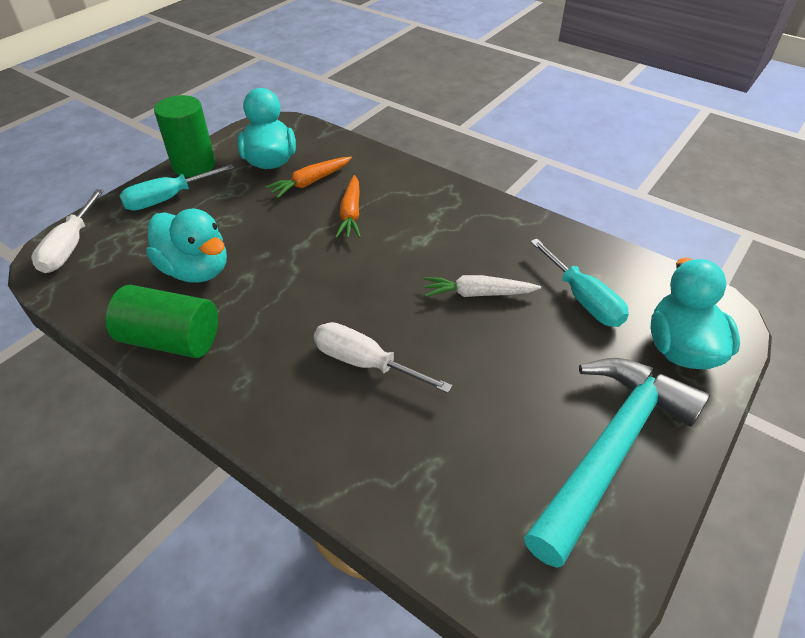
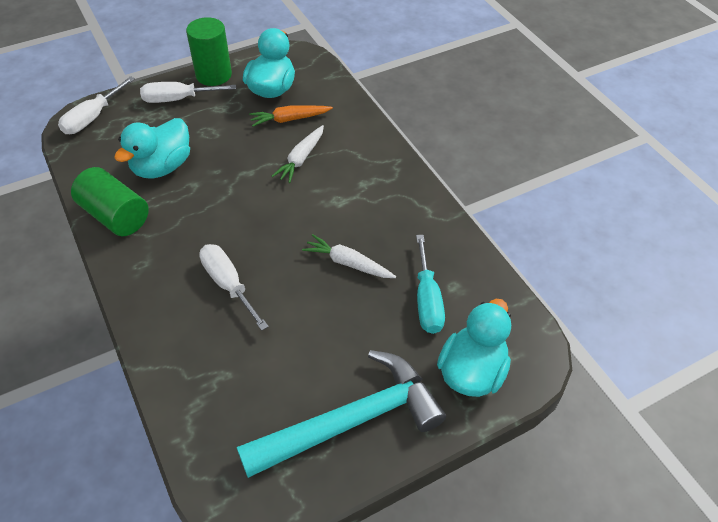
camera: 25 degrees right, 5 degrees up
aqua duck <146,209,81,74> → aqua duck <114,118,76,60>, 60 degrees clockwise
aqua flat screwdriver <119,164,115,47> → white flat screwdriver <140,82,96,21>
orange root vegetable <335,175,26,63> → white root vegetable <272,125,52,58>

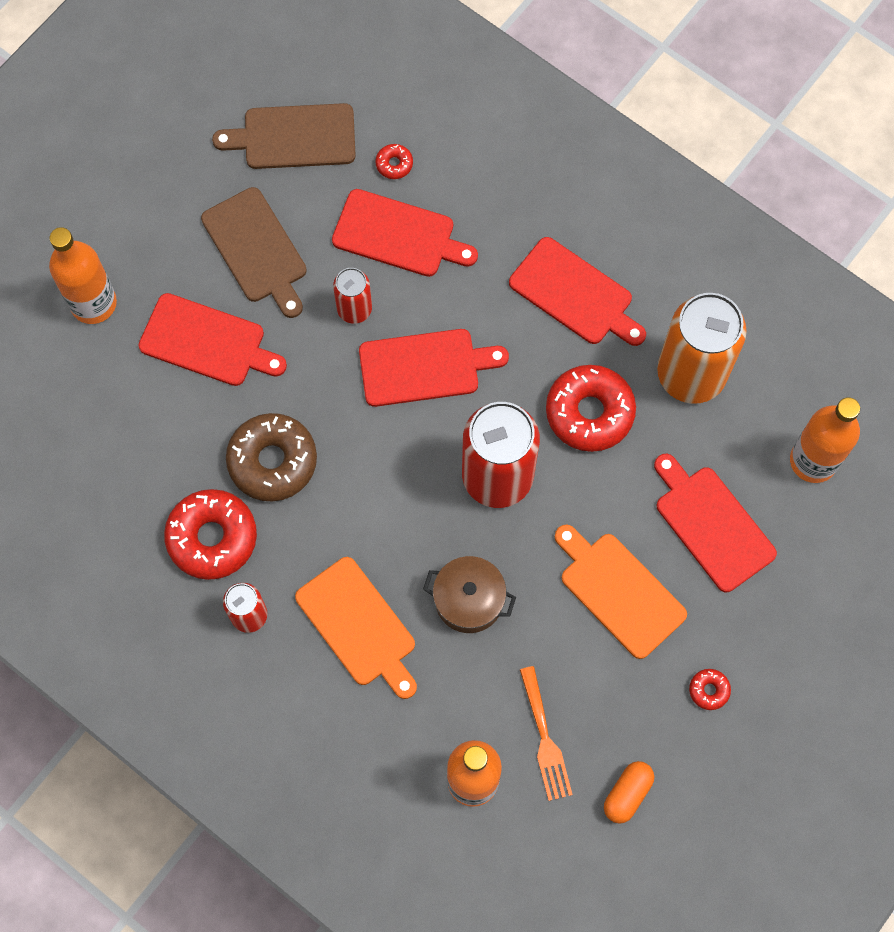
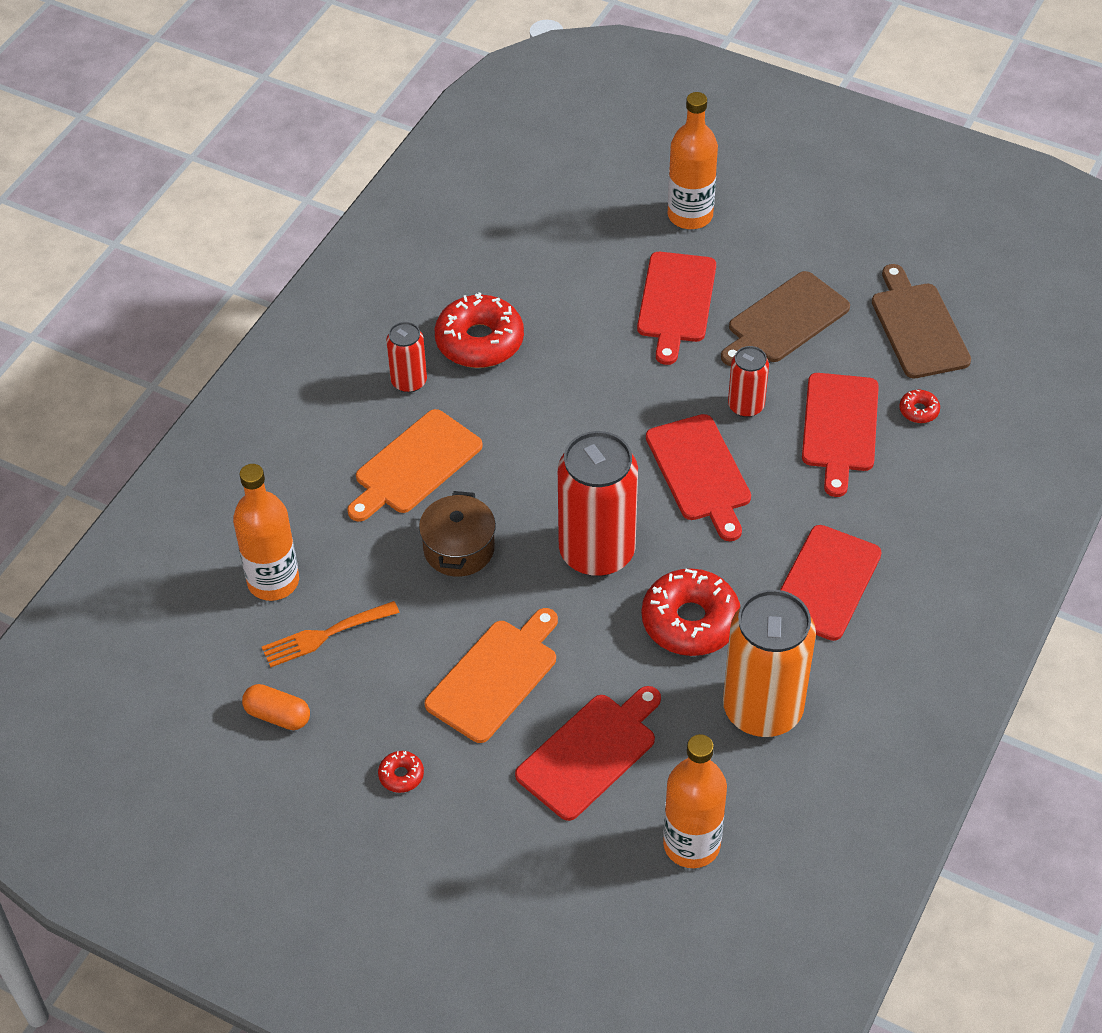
camera: 80 degrees right, 20 degrees down
dark brown glazed donut <226,413,91,89> → -

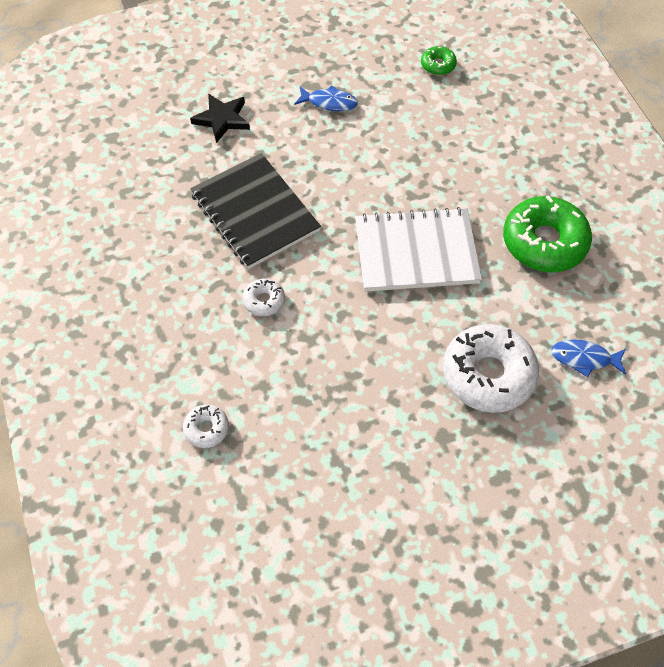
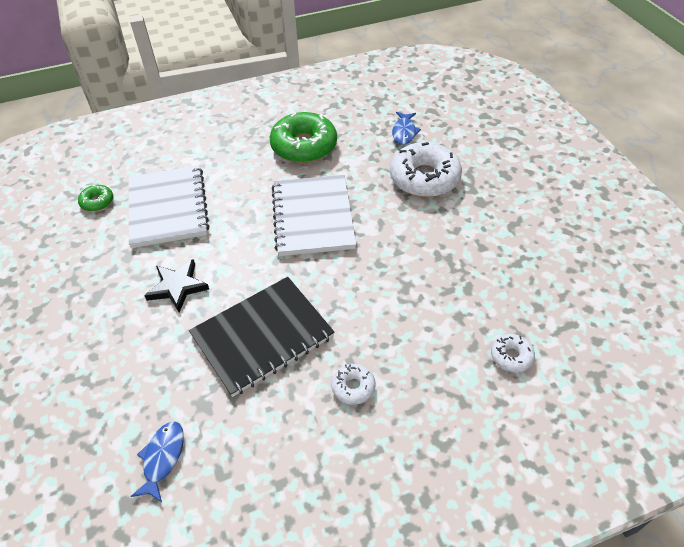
camera: 90 degrees left, 10 degrees down
- → white notepad <129,165,80,83>
cobalt toy fish <294,85,64,26> → cobalt toy fish <130,421,54,81>, move
black five-pointed star <190,94,60,49> → black five-pointed star <144,259,65,53>, move
white glazed donut <243,278,42,38> → white glazed donut <331,364,45,41>, move

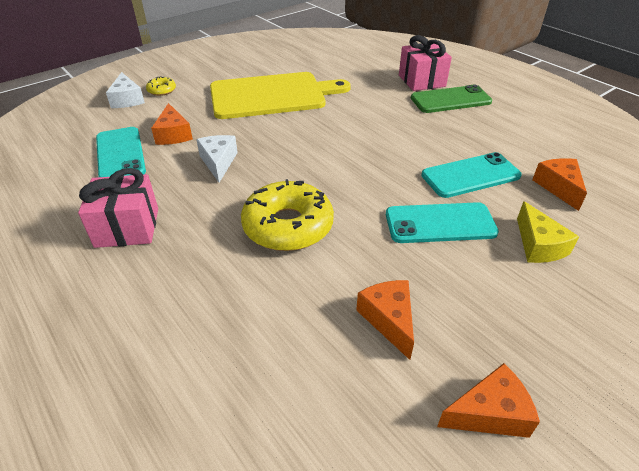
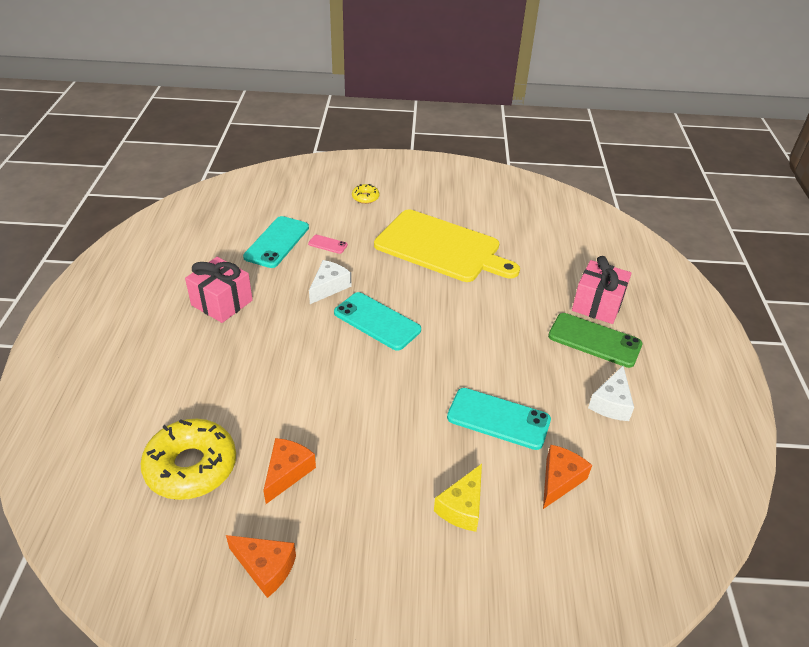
camera: 40 degrees right, 0 degrees up
golden glazed donut <241,179,93,72> → golden glazed donut <141,419,95,81>, move
orange cheese wedge <151,103,42,42> → rosy phone <308,235,40,19>
aqua phone <386,202,113,41> → aqua phone <334,292,87,59>, move
white cheese wedge <106,72,39,36> → white cheese wedge <588,366,46,55>, move

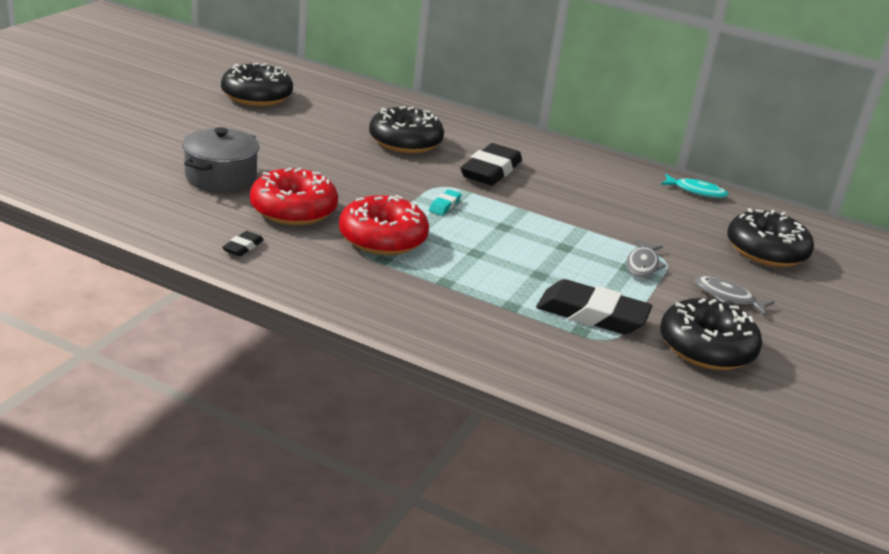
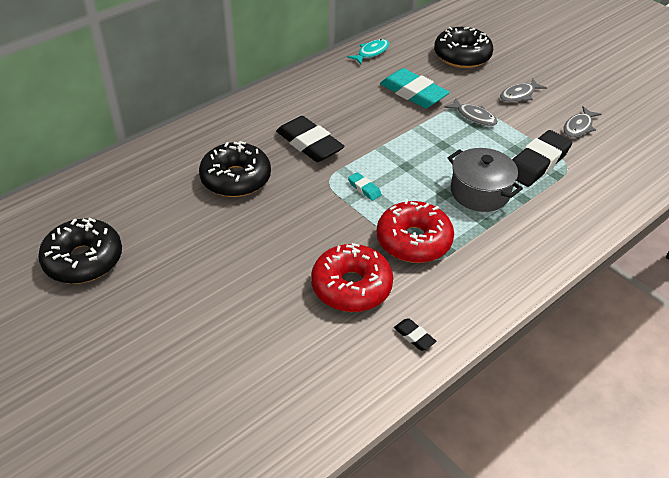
camera: 65 degrees left, 15 degrees up
- → aqua pencil eraser <380,68,70,40>
gray stockpot <182,127,78,65> → gray stockpot <448,148,75,64>, move
black glazed donut <660,298,102,72> → gray toy fish <563,106,38,32>

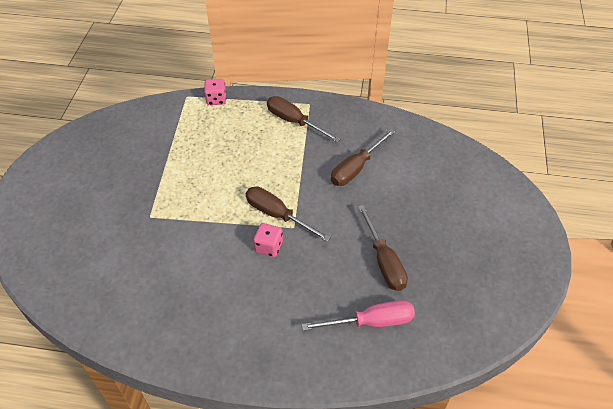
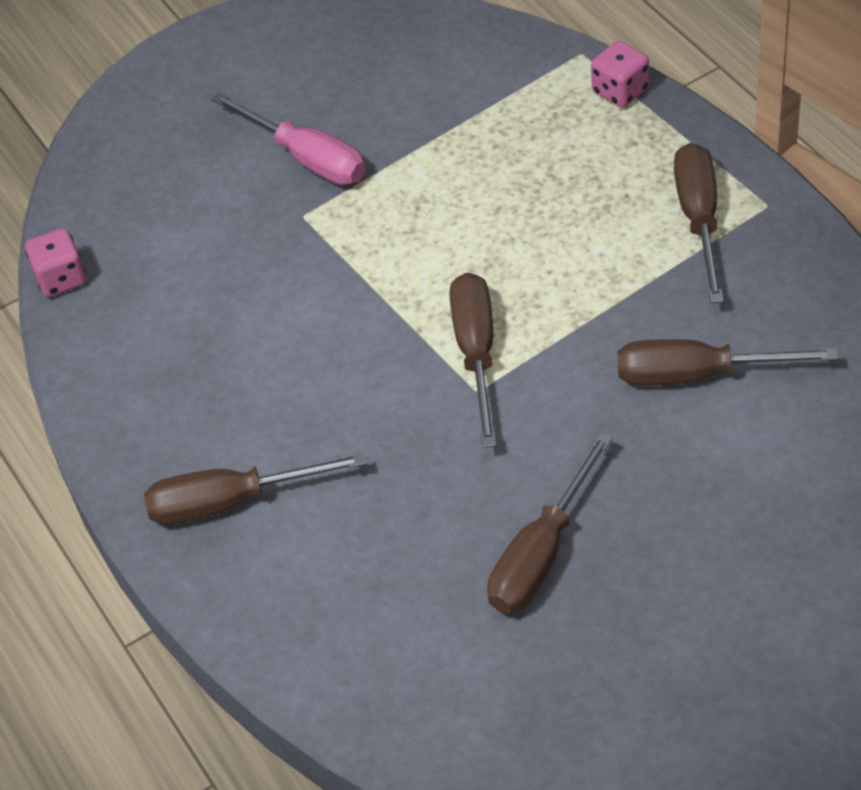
camera: 55 degrees right, 0 degrees up
rosy dice <253,223,30,34> → rosy dice <25,228,61,69>, move
- → dark brown flat screwdriver <144,453,222,72>
rosy flat screwdriver <302,300,113,31> → rosy flat screwdriver <211,92,155,93>, move

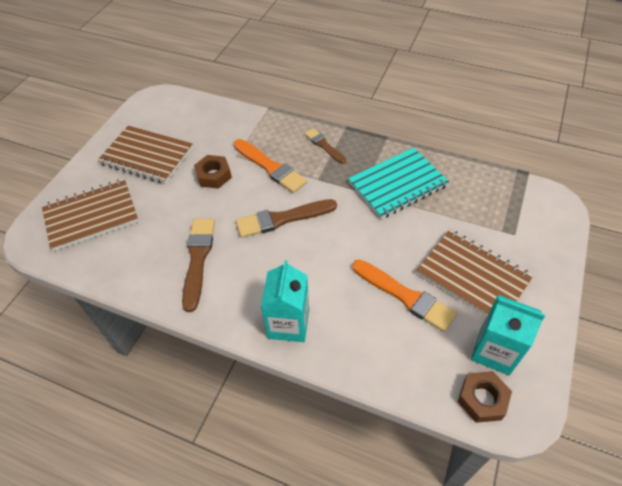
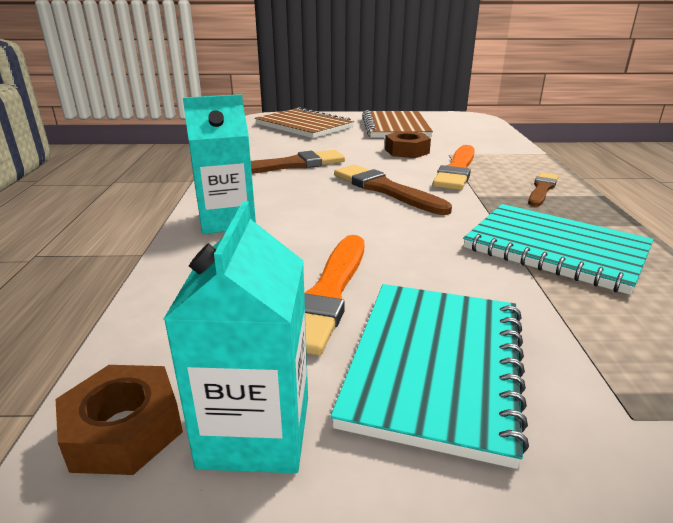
camera: 65 degrees right, 25 degrees down
dark brown notepad <416,229,117,88> → aqua notepad <330,284,199,185>

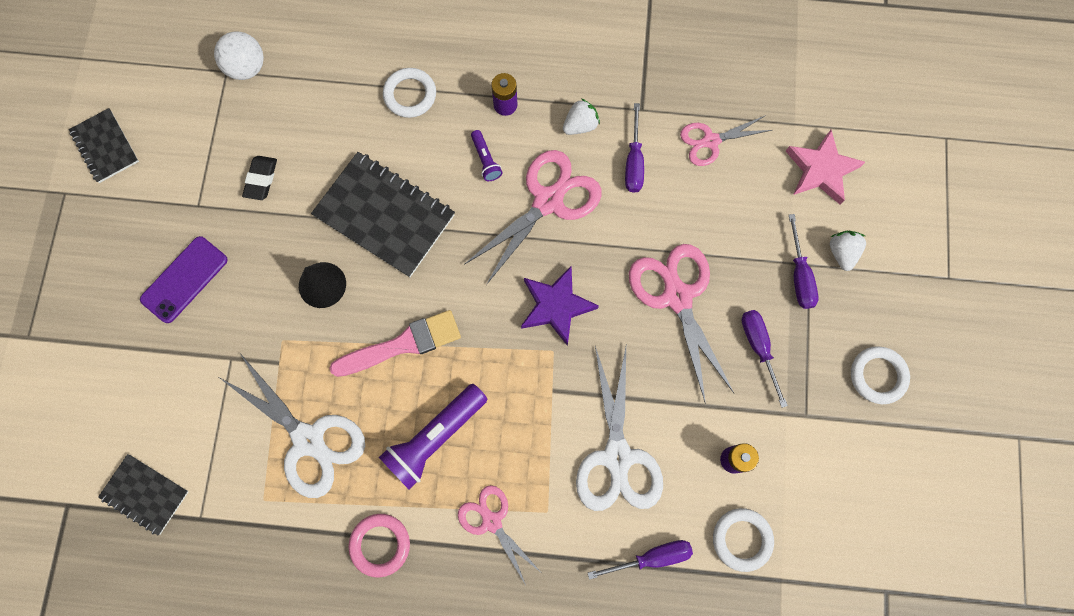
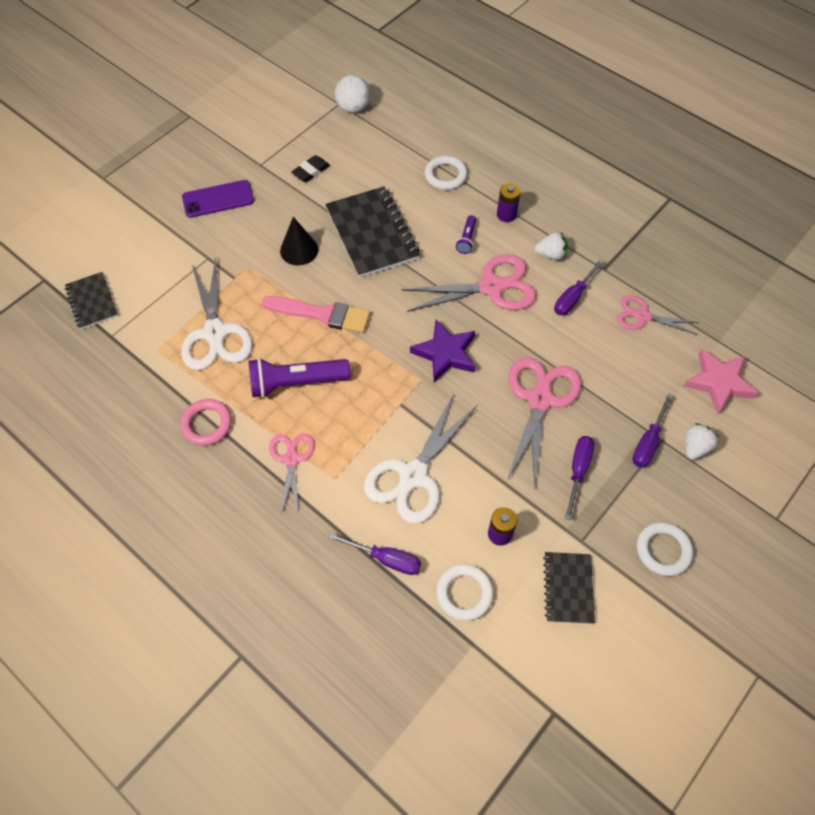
camera: 35 degrees right, 15 degrees down
black notepad <69,108,70,75> → black notepad <543,552,52,72>, move

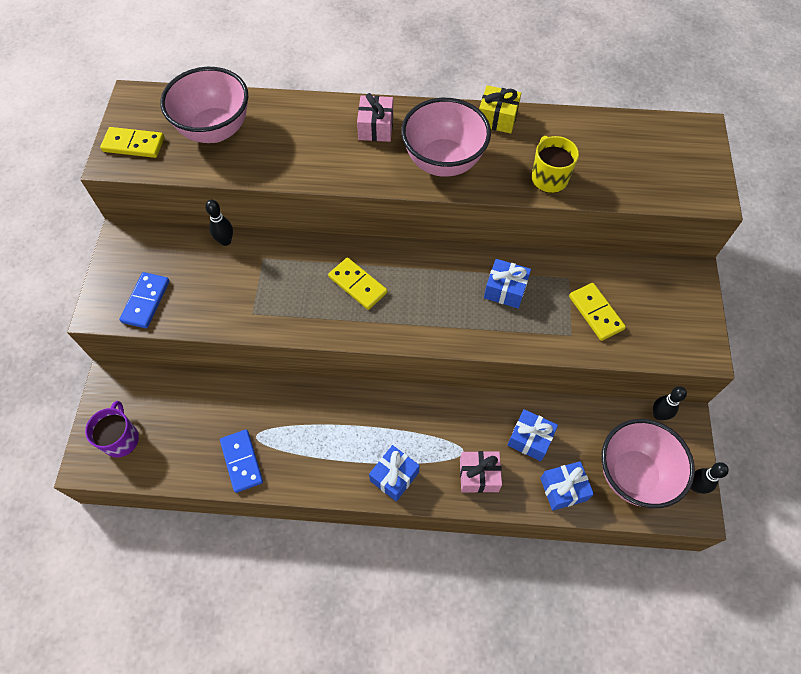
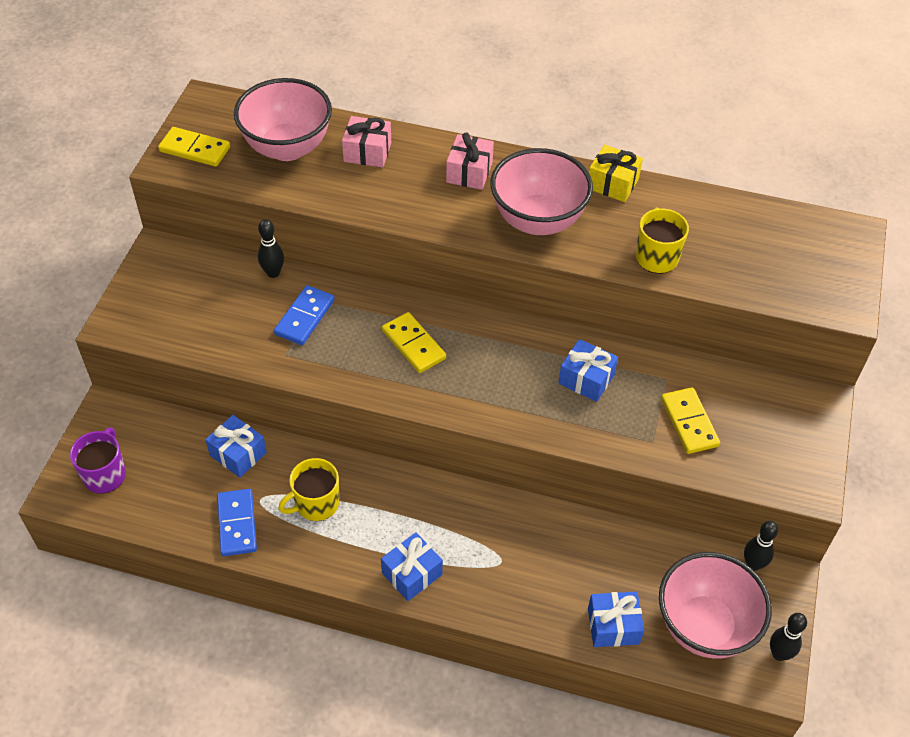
camera: 10 degrees right, 10 degrees down
cobalt gift <507,409,51,52> → cobalt gift <205,415,62,63>, move
cobalt domino <119,272,50,56> → cobalt domino <274,285,61,60>, move
- → golden coffee mug <278,458,61,63>
rosy gift <460,451,42,42> → rosy gift <342,116,49,52>, move

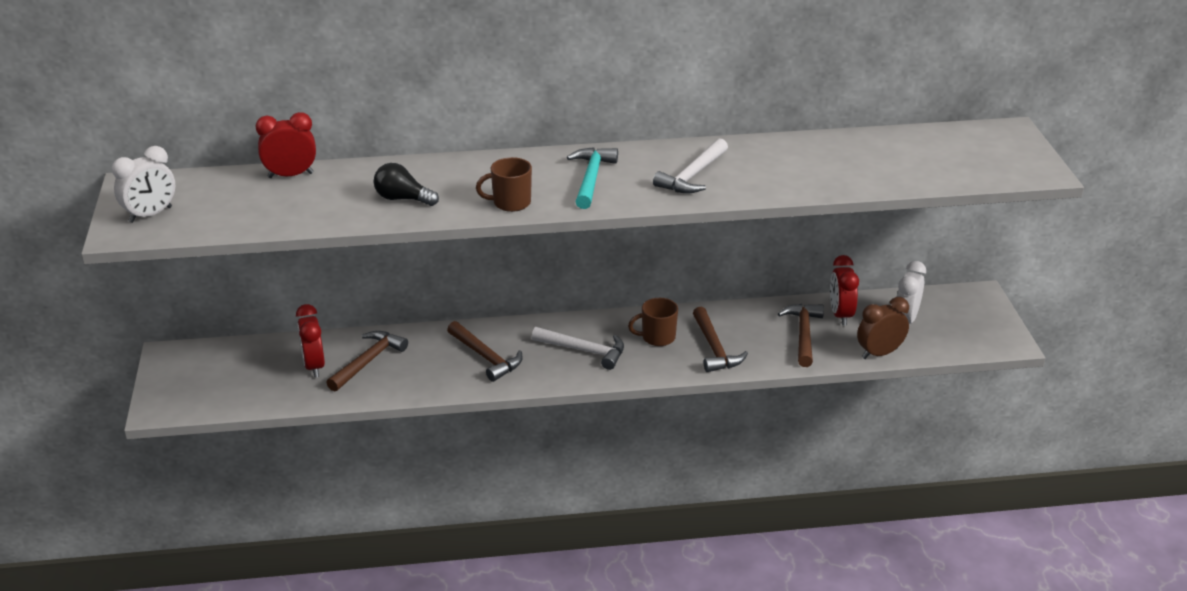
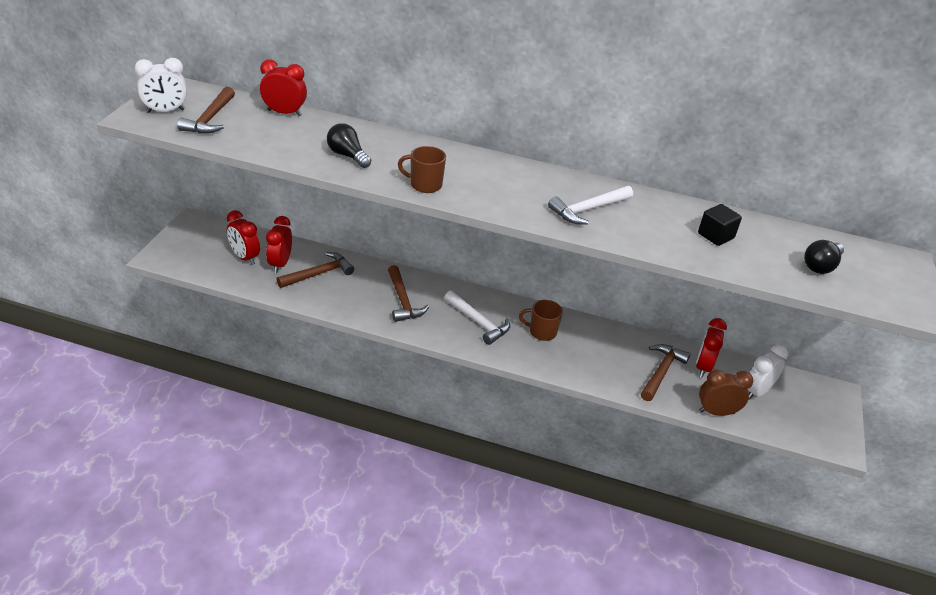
camera: 20 degrees right, 5 degrees up
dark brown claw hammer <693,307,55,65> → dark brown claw hammer <177,87,58,47>, move
- → scarlet bedside clock <227,210,33,55>
- → black solid cube <698,204,44,42>
- → black lightbulb <804,240,40,34>
aqua claw hammer <567,147,51,62> → -

